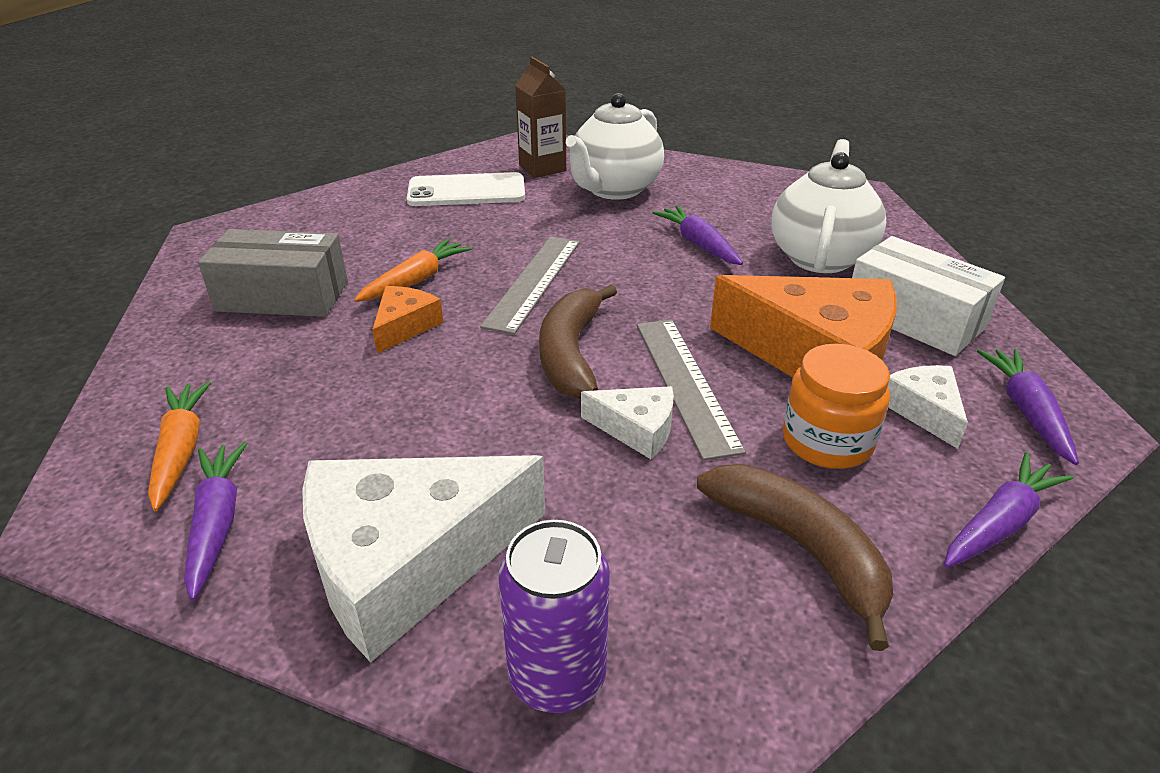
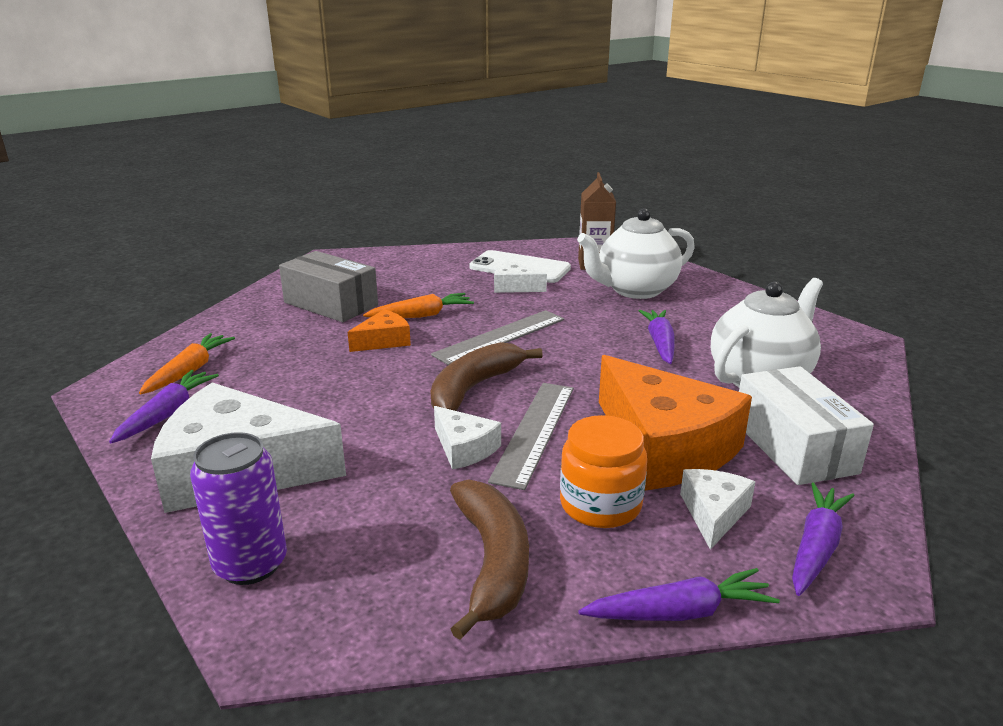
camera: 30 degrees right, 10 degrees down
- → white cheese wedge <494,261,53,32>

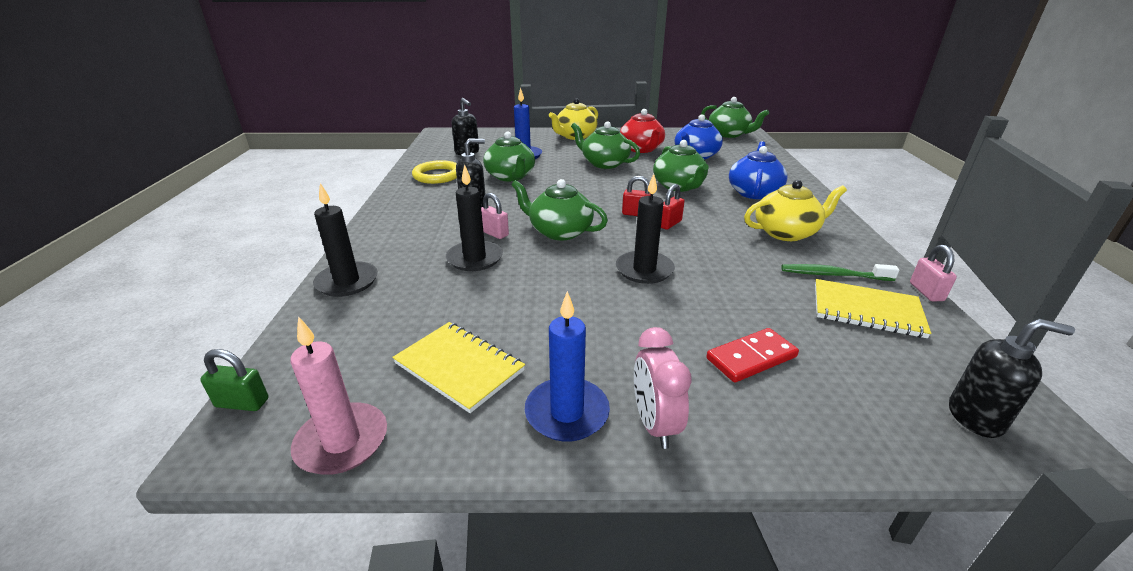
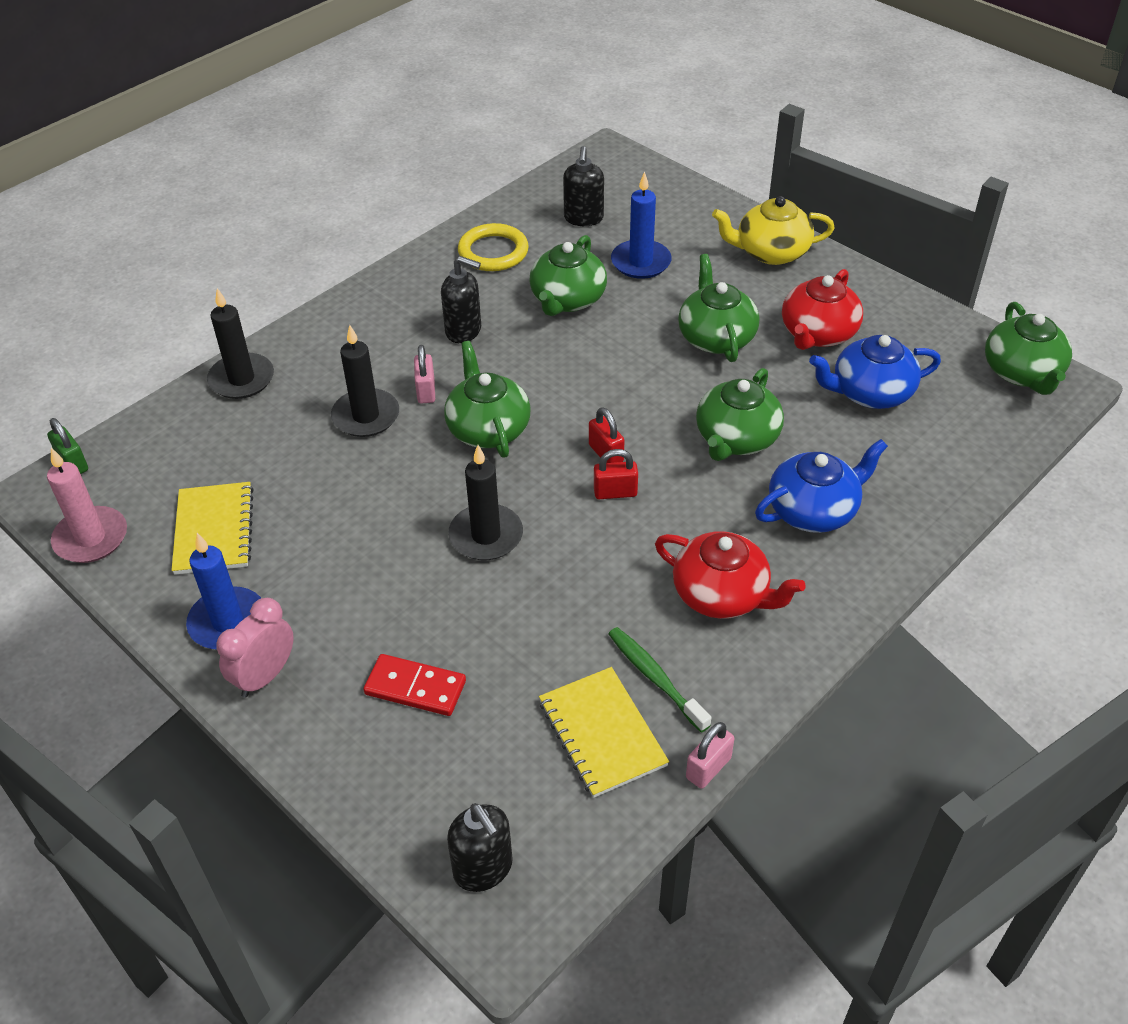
camera: 45 degrees right, 15 degrees up
golden teapot <744,180,103,61> → scarlet teapot <655,531,151,88>

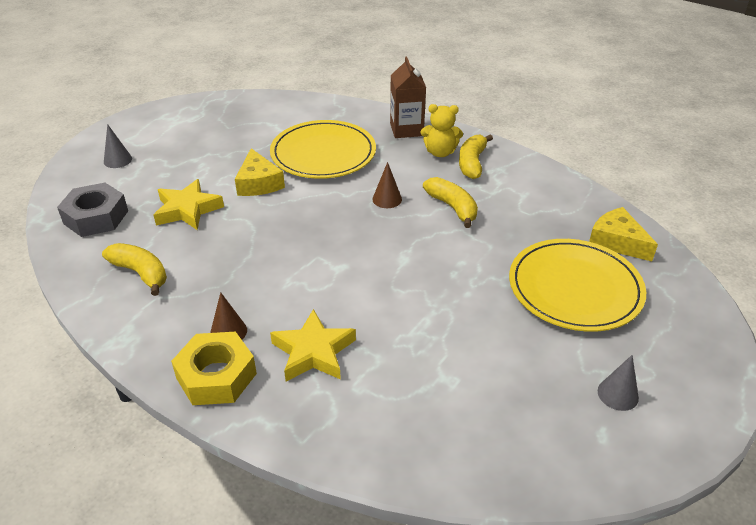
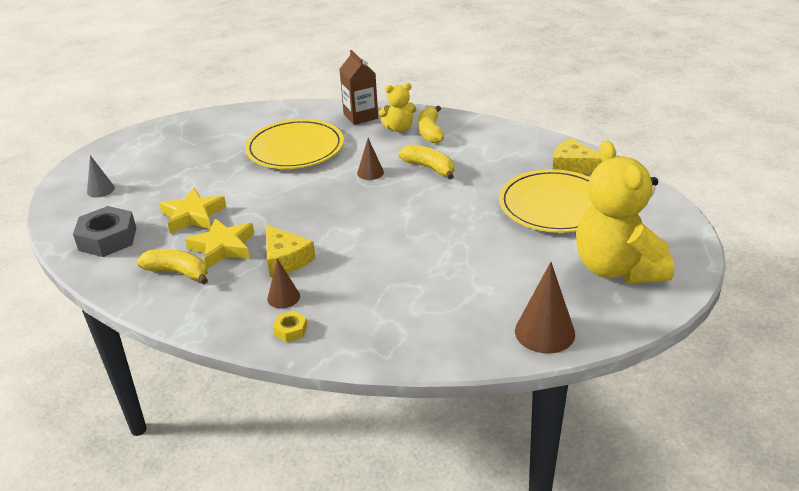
camera: 15 degrees left, 5 degrees down
golden five-pointed star <270,309,86,73> → golden five-pointed star <185,218,70,51>, move
golden cheese wedge <235,148,50,48> → golden cheese wedge <266,225,50,52>, move
golden nut <171,332,86,73> → golden nut <273,311,35,31>, x0.49
- → dark brown solid cone <515,262,60,92>
gray solid cone <598,355,41,56> → golden teddy <576,141,98,143>

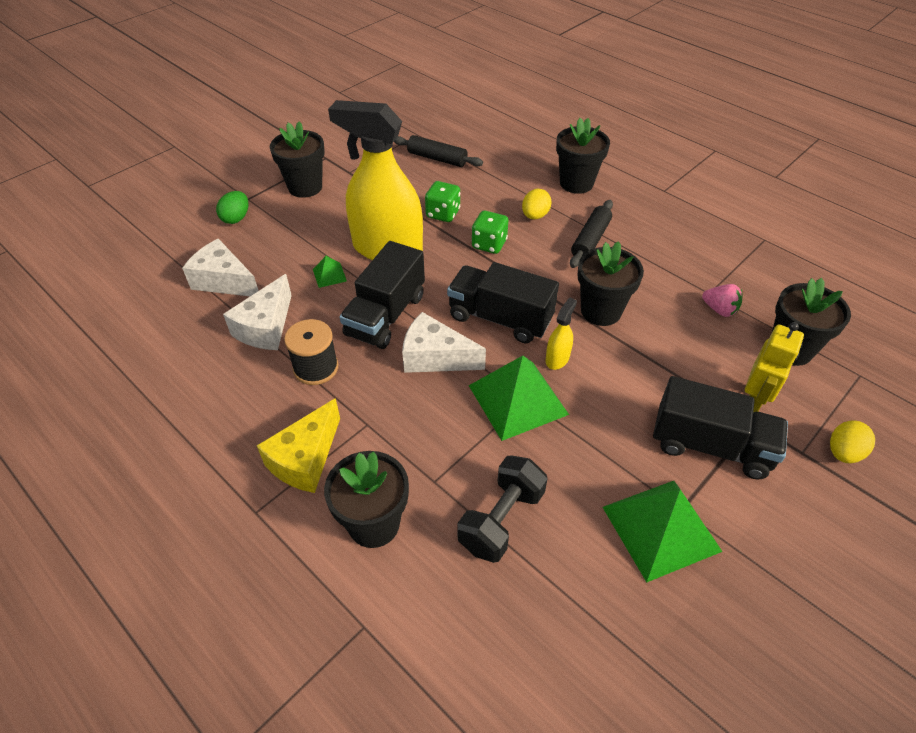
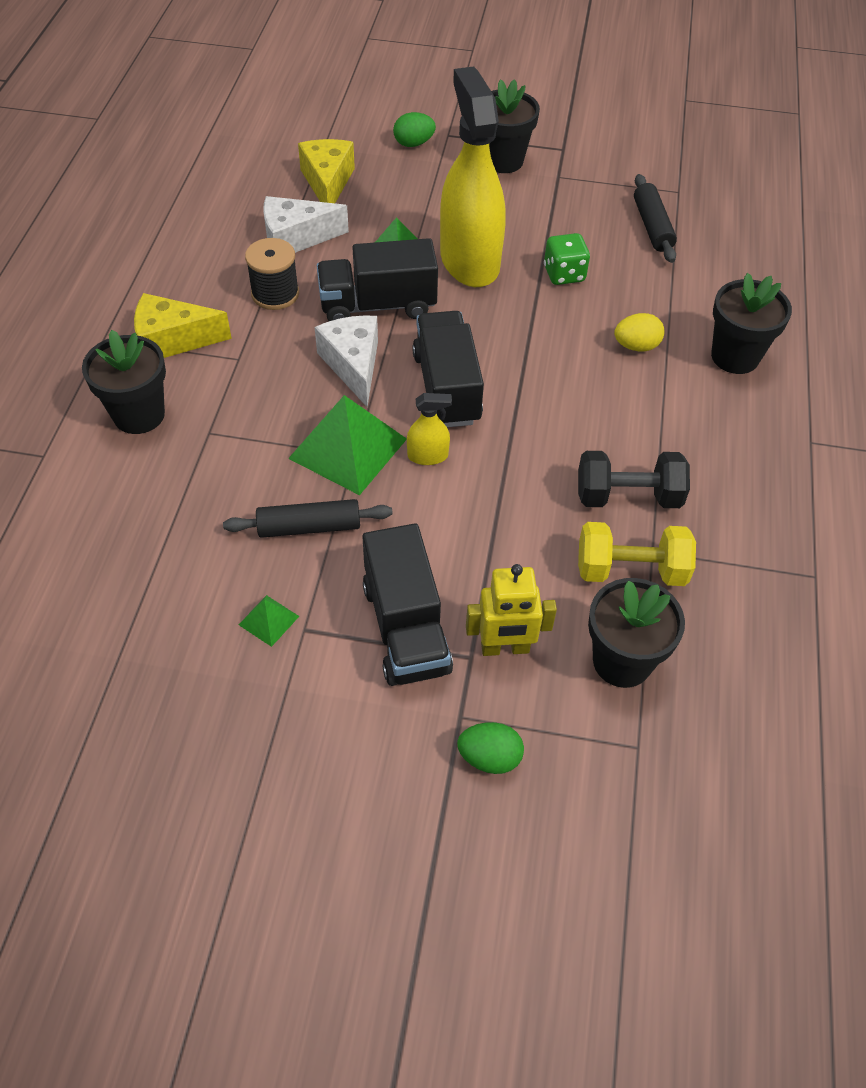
camera: 55 degrees right, 5 degrees up
black rolling pin <570,200,43,68> → black rolling pin <223,499,170,39>, move
leaf-green solid pyramid <603,481,120,101> → leaf-green solid pyramid <239,595,60,52>, x0.45
white cheese wedge <182,239,77,57> → golden cheese wedge <298,139,57,64>
golden egg shape <830,420,45,43> → leaf-green egg shape <457,722,67,52>
black free weight <458,455,90,108> → black free weight <578,451,112,57>, move
rosy berry <702,284,40,33> → golden free weight <578,522,118,64>
leaf-green dice <472,211,36,43> → -
black potted plant <578,241,66,85> → -

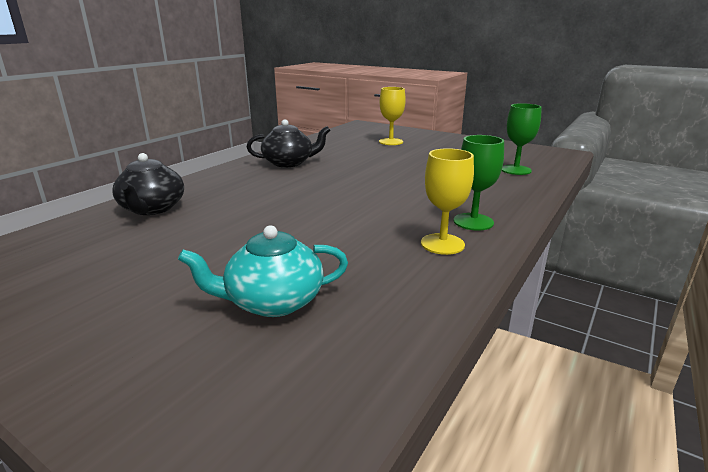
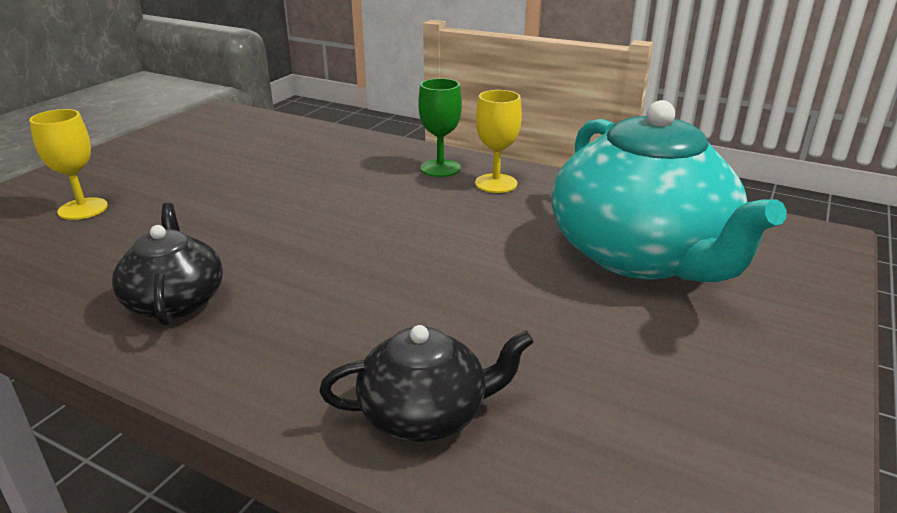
camera: 95 degrees left, 5 degrees up
aqua teapot <178,225,170,92> → aqua teapot <552,100,235,182>, x2.00
leaf-green goblet <502,103,40,72> → -

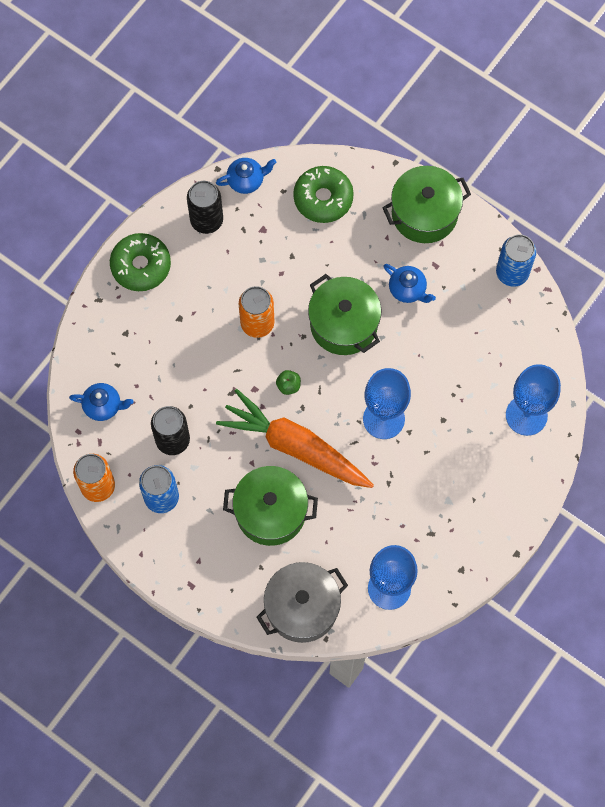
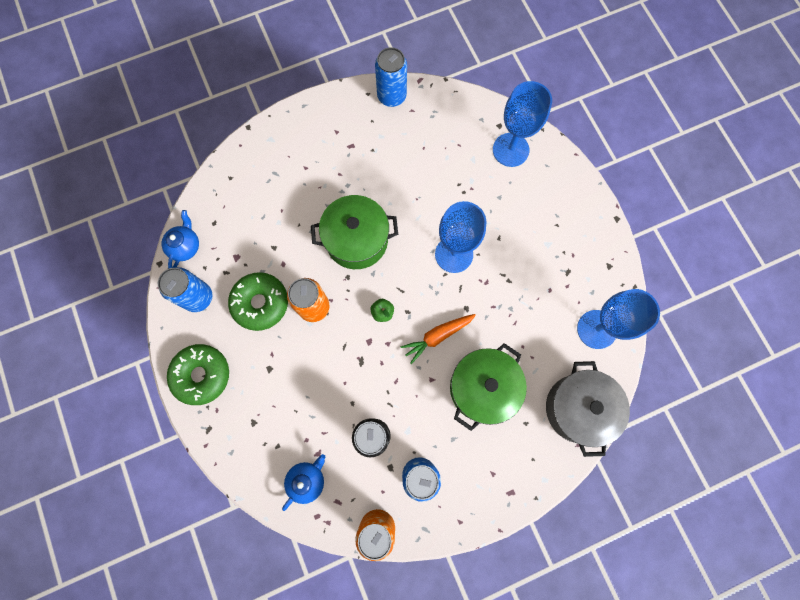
camera: 60 degrees left, 5 degrees up
black tin <187,181,36,53> → cobalt tin <158,267,54,45>
leaf-green glazed donut <293,166,61,57> → leaf-green glazed donut <228,272,60,59>, move
orange root vegetable <216,389,158,99> → orange root vegetable <400,314,76,50>, x0.51
leaf-green stockpot <382,166,89,77> → -
cobalt teapot <383,264,53,39> → -

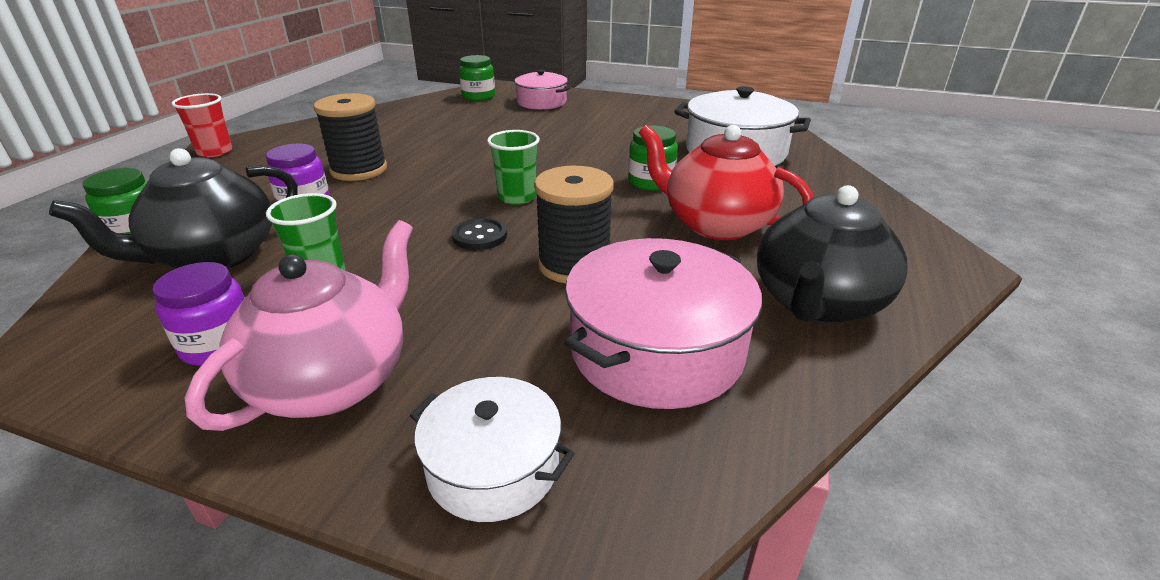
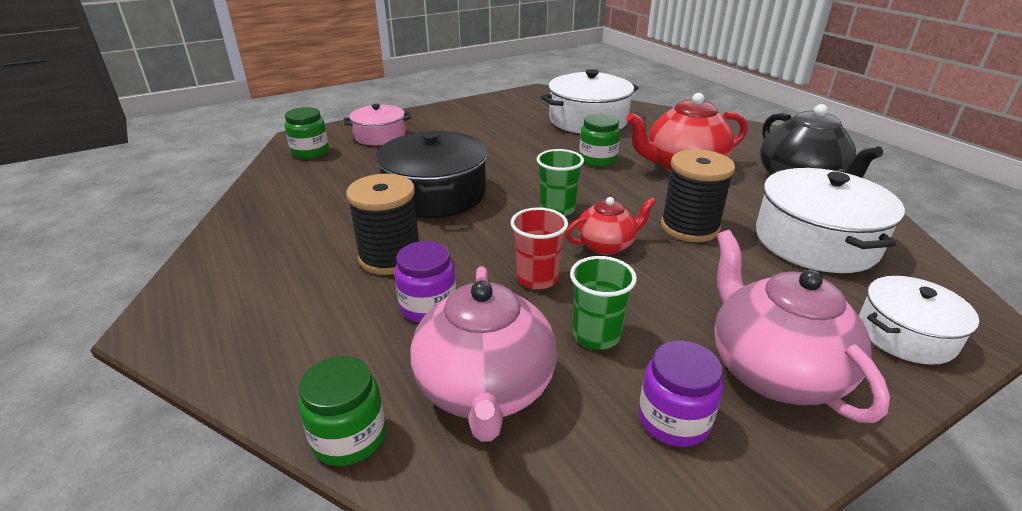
camera: 50 degrees left, 0 degrees up
- → black stockpot <376,131,112,87>
black teapot <49,148,249,121> → rosy teapot <410,266,147,176>
scarlet beaker <171,93,62,64> → scarlet beaker <511,207,57,82>, move
black shirt button <452,218,55,32> → scarlet teapot <565,197,91,58>
rosy stockpot <565,238,197,171> → white stockpot <756,168,149,105>

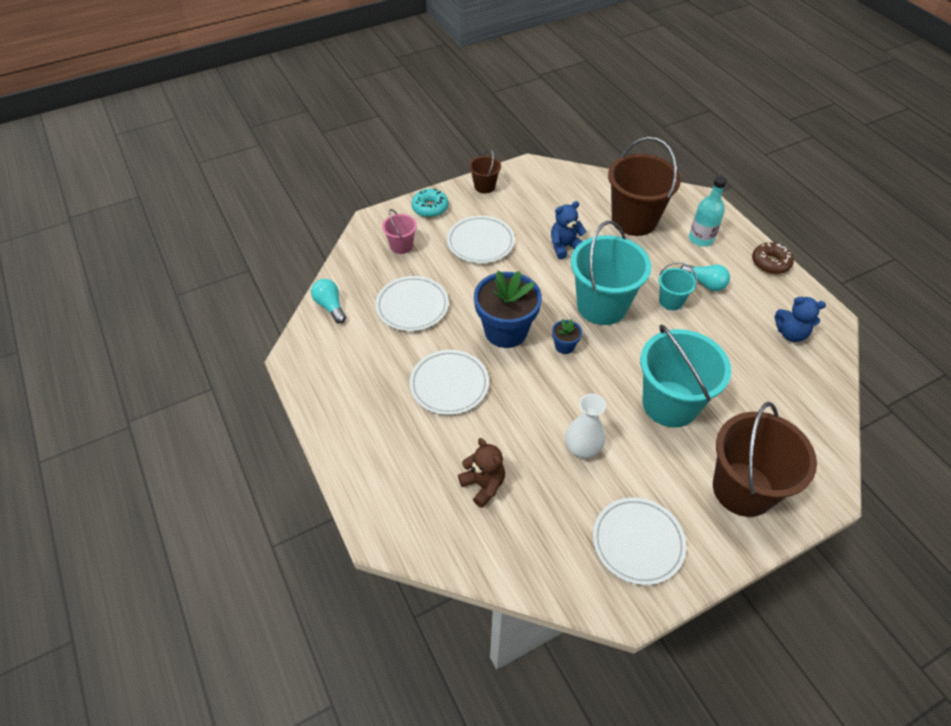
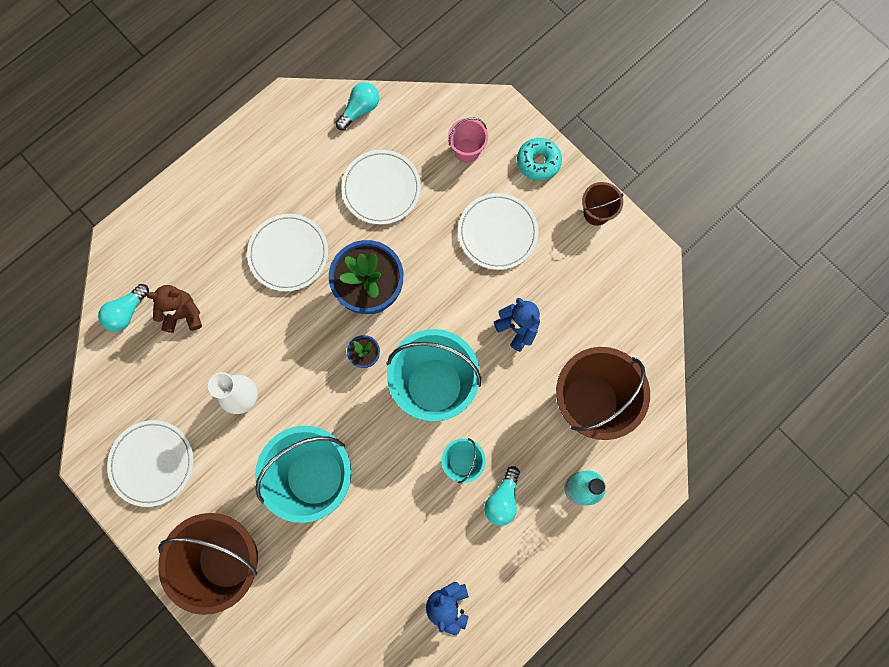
camera: 75 degrees right, 25 degrees up
- → aqua lightbulb <98,284,51,48>
dark brown teddy <458,438,47,70> → dark brown teddy <146,285,56,48>, 135 degrees counterclockwise
dark brown glazed donut <752,242,42,32> → -

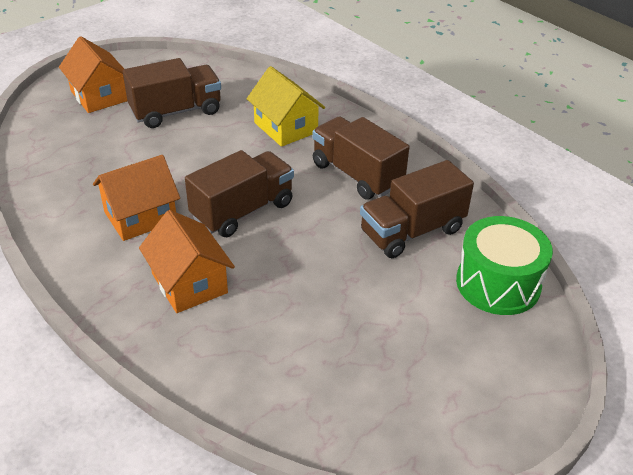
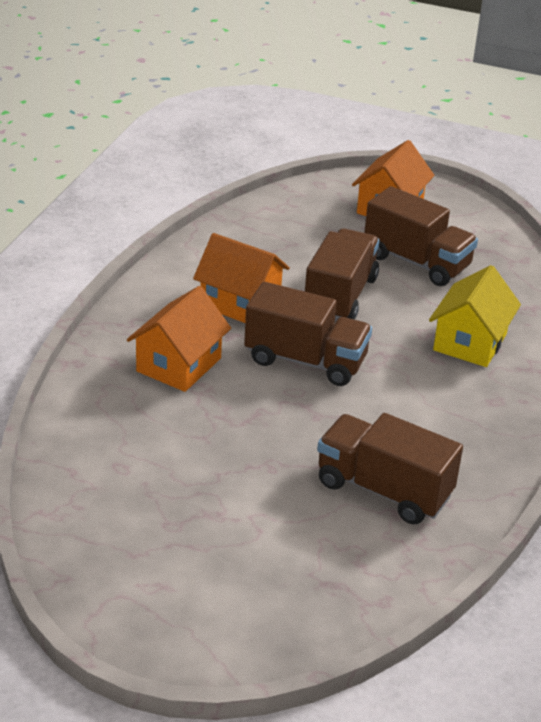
camera: 60 degrees right, 5 degrees down
dark brown lorry <312,117,97,82> → dark brown lorry <305,228,75,93>, move
leaf-green snare drum <456,216,97,99> → -

